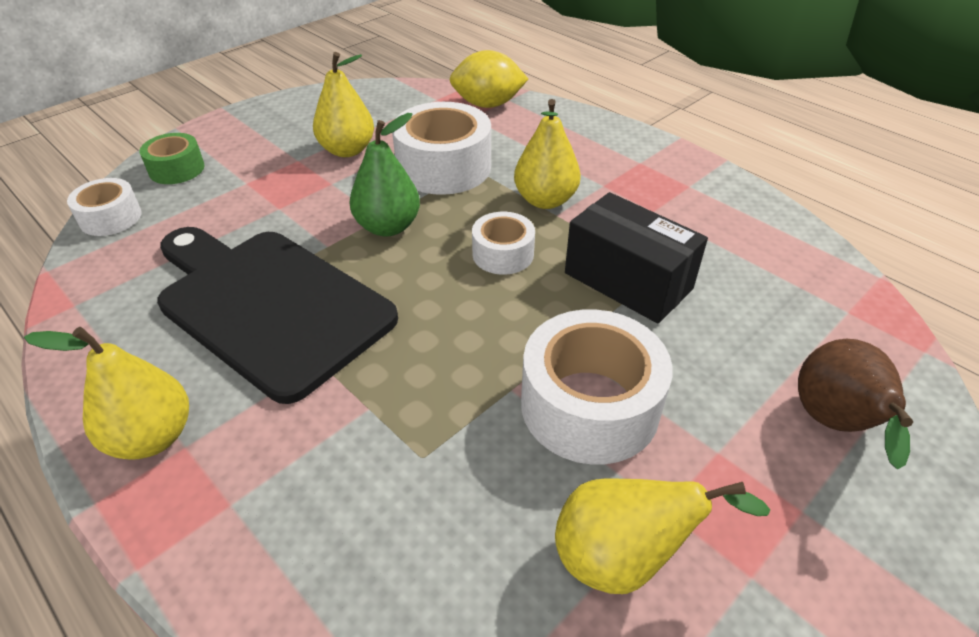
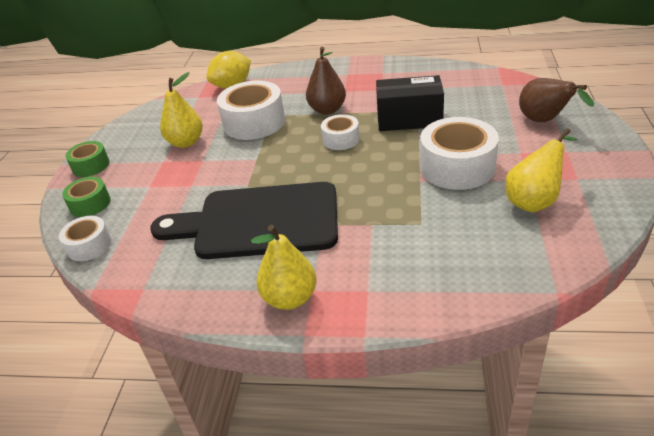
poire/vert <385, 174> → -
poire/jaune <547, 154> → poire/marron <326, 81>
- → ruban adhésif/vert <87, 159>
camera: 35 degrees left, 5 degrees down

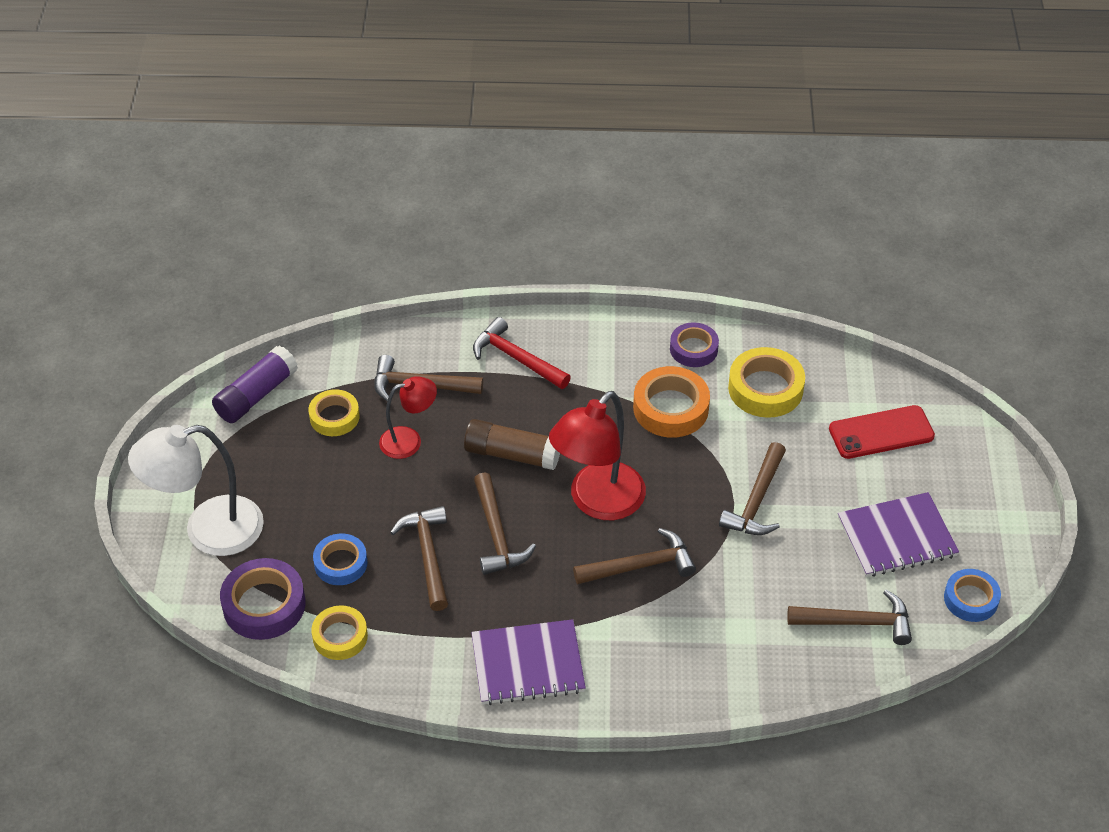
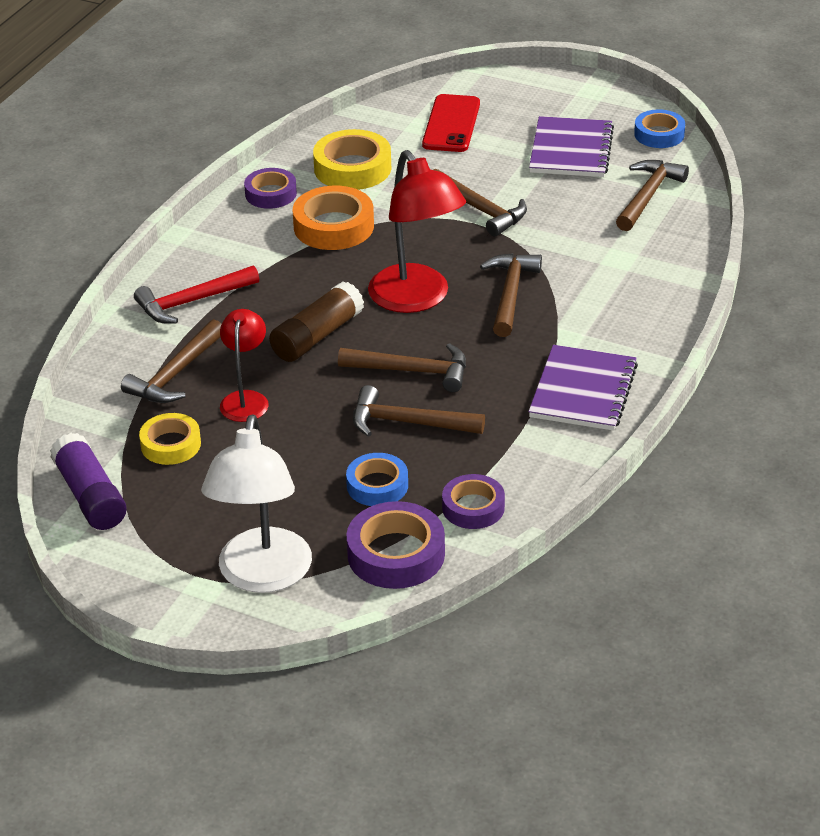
ruban adhésif/jaune <339, 632> → ruban adhésif/violet <473, 501>
camera: 65 degrees left, 10 degrees down

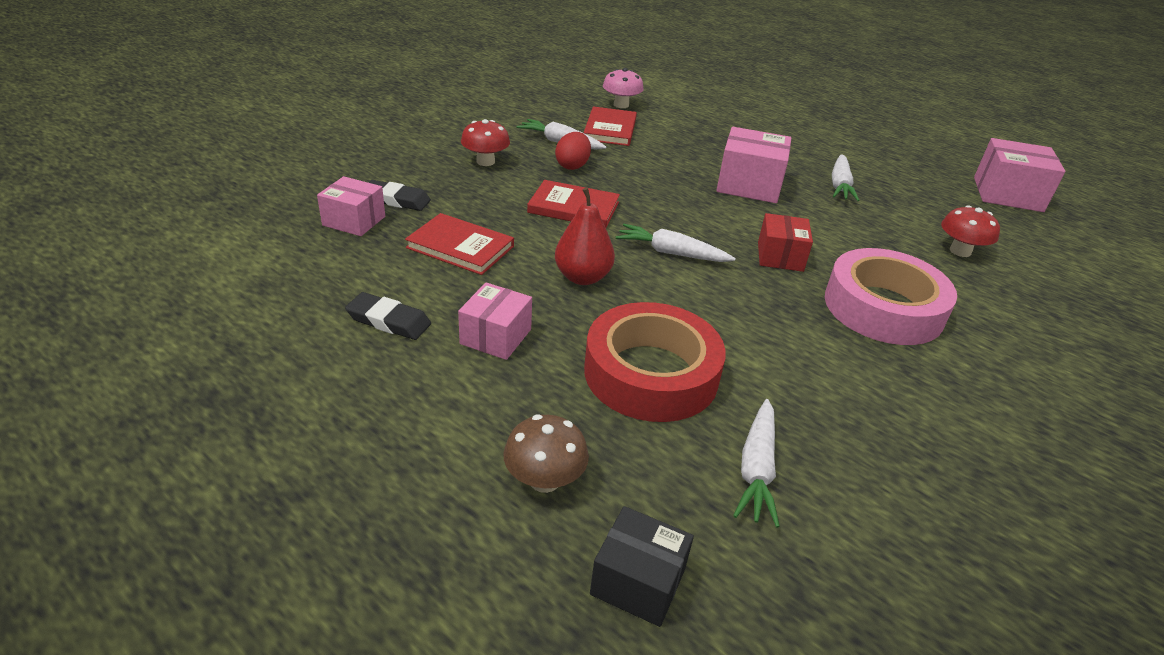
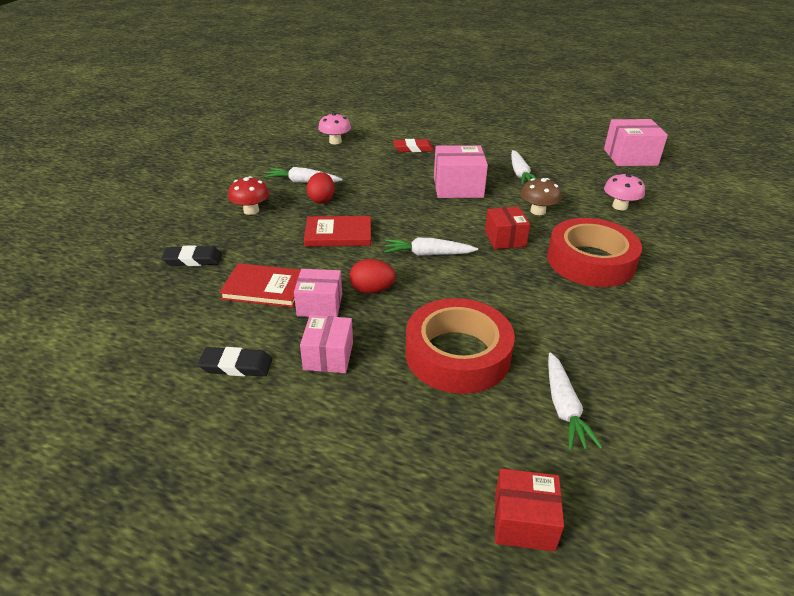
boîte/rose <351, 206> → boîte/rose <318, 293>, move
champignon/marron <546, 453> → champignon/marron <541, 196>, move
poire/rouge <585, 236> → œuf/rouge <372, 276>
livre/rouge <610, 126> → -
boîte/noir <642, 566> → boîte/rouge <529, 510>
ruban adhésif/rose <891, 296> → ruban adhésif/rouge <594, 252>
champignon/rouge <970, 231> → champignon/rose <624, 191>
- → gomme/rouge <413, 145>
camera: 15 degrees left, 0 degrees up

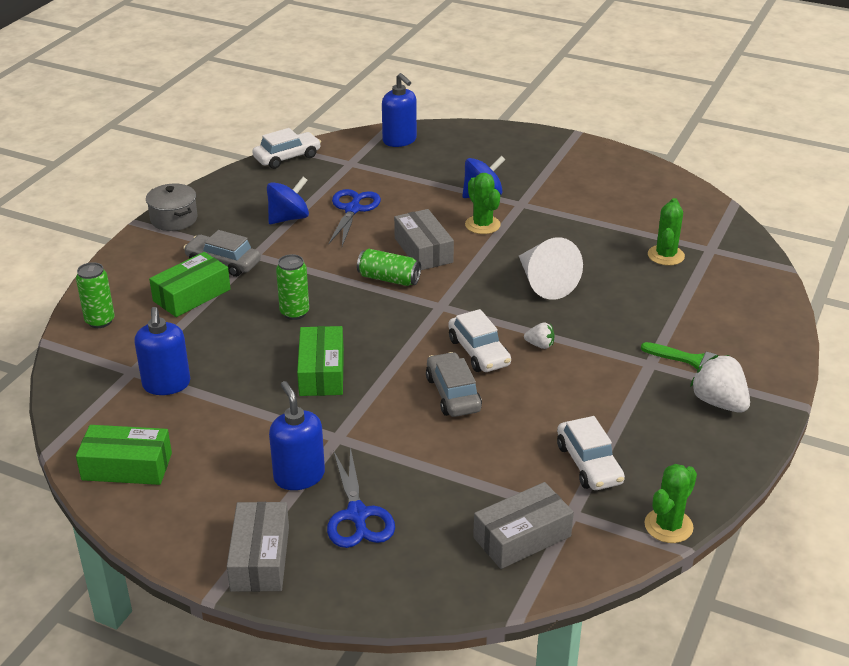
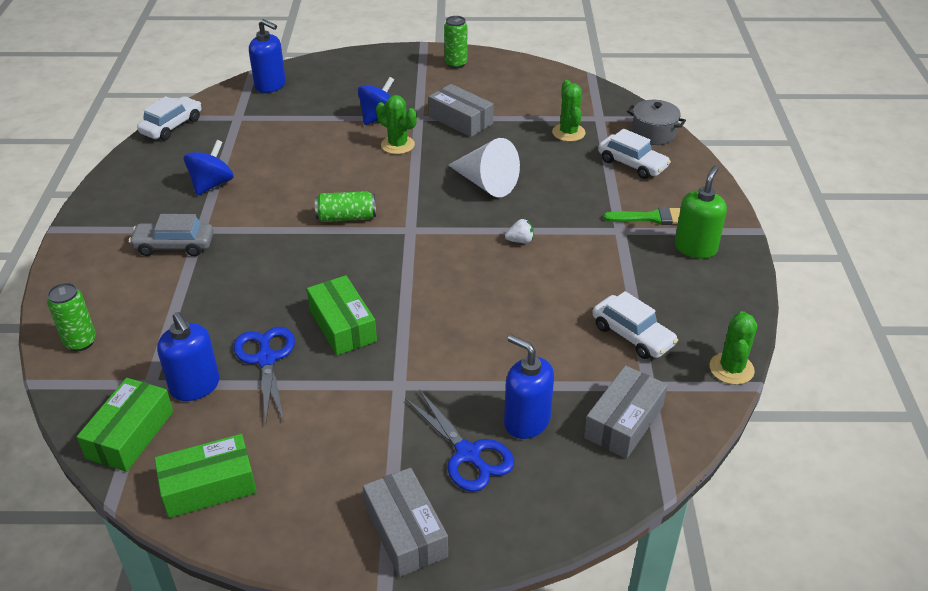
marmite/gris <171, 207> → marmite/gris <656, 122>, move
boîte/vert <190, 284> → boîte/vert <125, 425>, move
distributeur de savon/bleu <297, 435> → distributeur de savon/bleu <529, 387>, move
canette/vert <292, 287> → canette/vert <455, 42>, move
ciseaux/bleu <354, 217> → ciseaux/bleu <264, 375>, move
boîte/gris <424, 239> → boîte/gris <461, 110>, move
voiture/gris <454, 384> → -
voiture/blanc <479, 340> → voiture/blanc <634, 154>, move
fraise/blanc <720, 384> → distributeur de savon/vert <700, 212>
camera: 25 degrees left, 5 degrees up

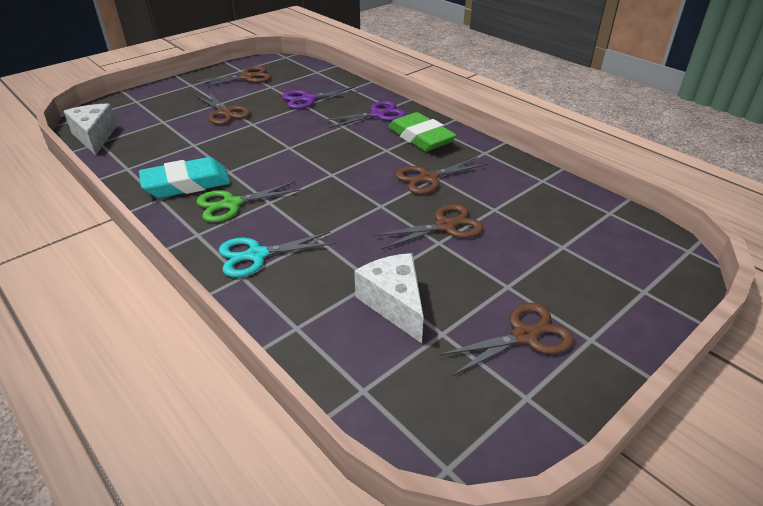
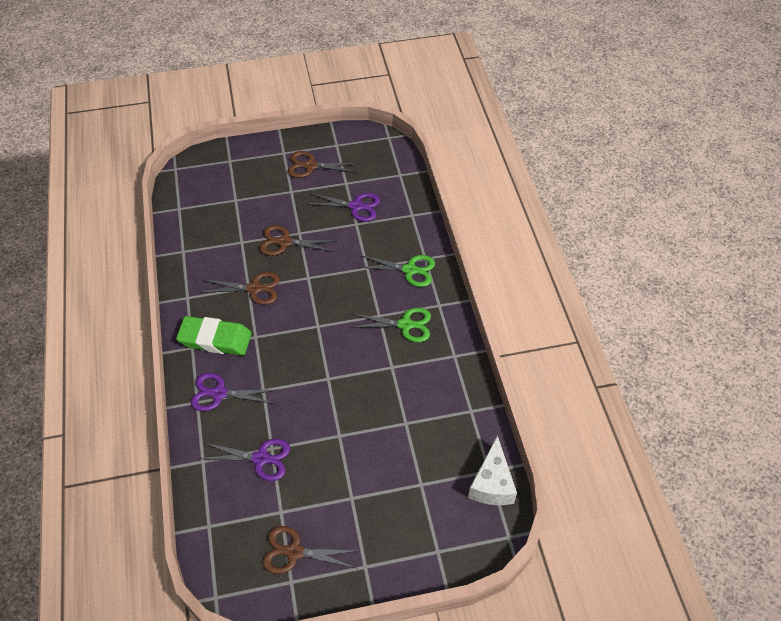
gomme/turquoise <185, 177> → -
ciseaux/marron <223, 108> → -
ciseaux/turquoise <277, 254> → ciseaux/vert <396, 271>
fromage/blanc <389, 298> → ciseaux/violet <343, 207>
gomme/vert <422, 131> → gomme/vert <214, 336>, 75 degrees counterclockwise
camera: 150 degrees left, 15 degrees up

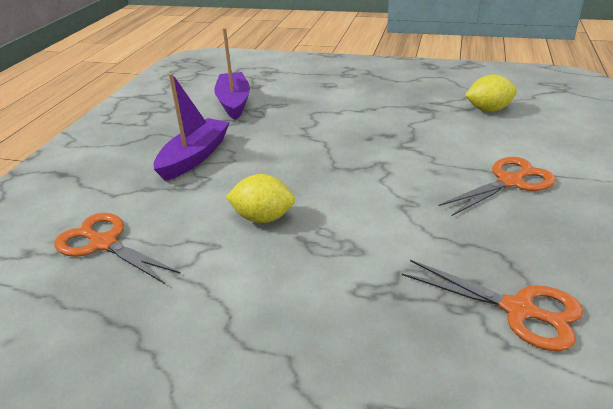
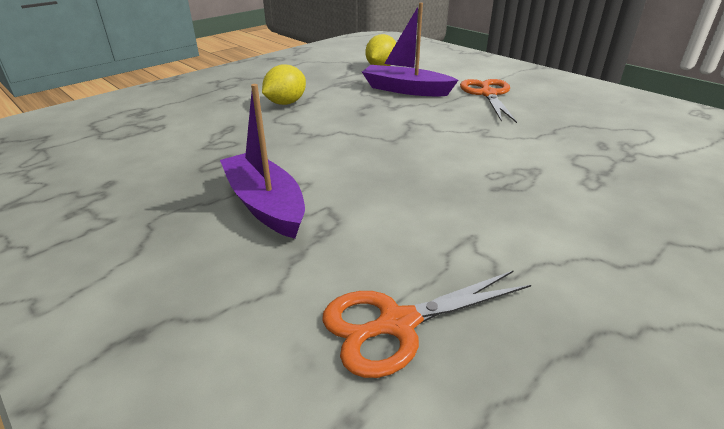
bateau/violet <232, 74> → bateau/violet <410, 50>, move
citron/jaune <260, 198> → citron/jaune <284, 84>, move
ciseaux/orange <492, 305> → -
camera: 60 degrees left, 0 degrees up

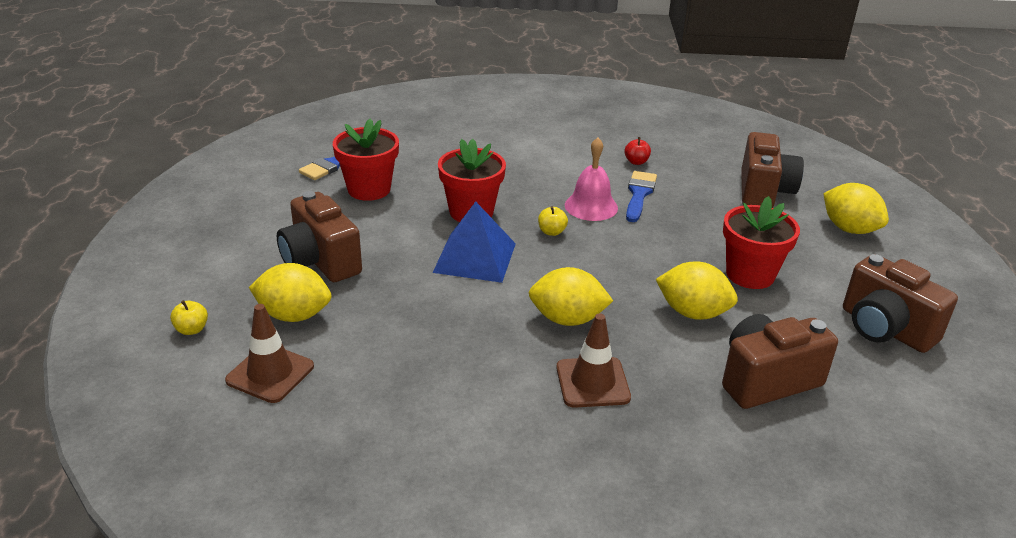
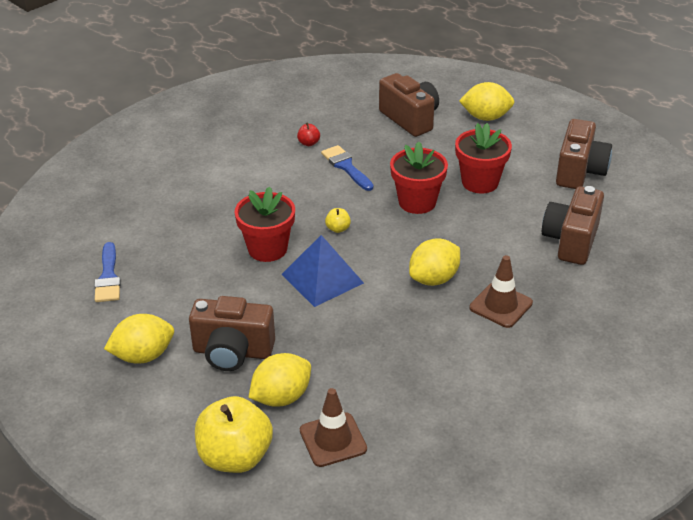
pomme/jaune <189, 317> → pomme/jaune <234, 434>, x2.43
pot de fleurs/rouge <366, 160> → pot de fleurs/rouge <419, 177>, move
cloche/rose <591, 179> → -
citron/jaune <697, 290> → citron/jaune <139, 339>, move
appareil photo/marron <900, 303> → appareil photo/marron <584, 154>, 75 degrees counterclockwise
camera: 45 degrees left, 5 degrees up

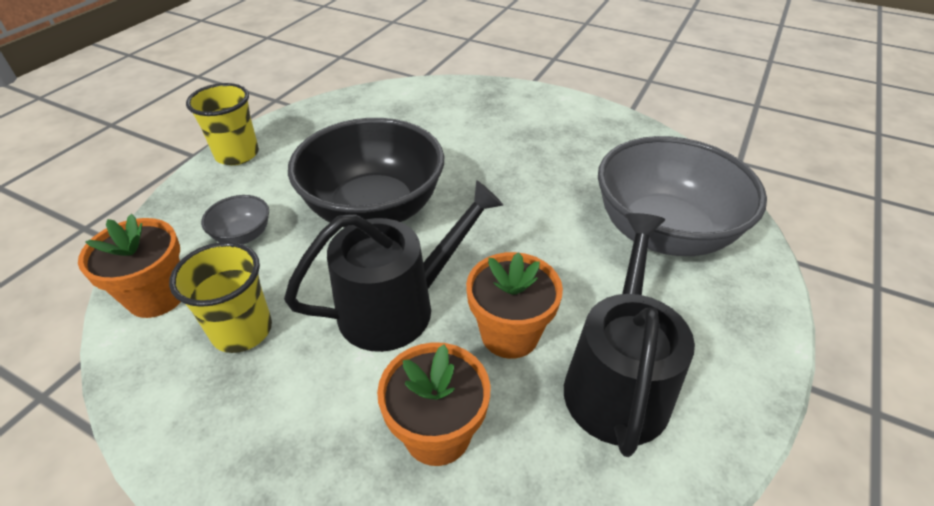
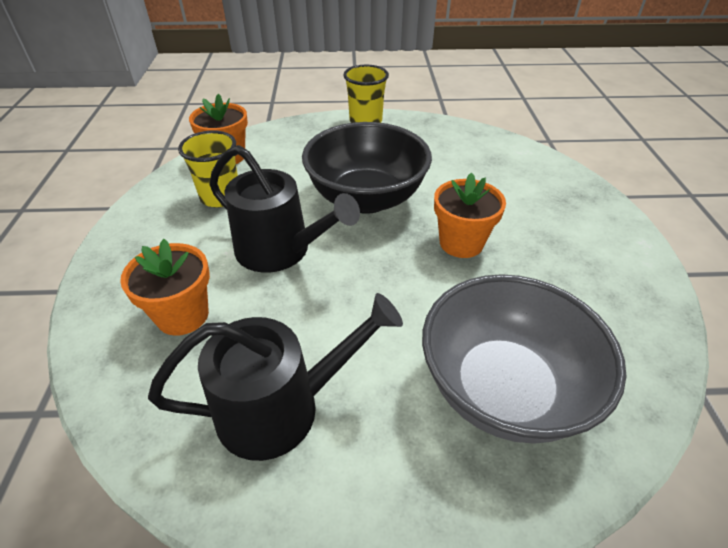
bol/gris <235, 219> → -
pot de fleurs/orange <514, 305> → pot de fleurs/orange <470, 215>, move
camera: 60 degrees right, 0 degrees up

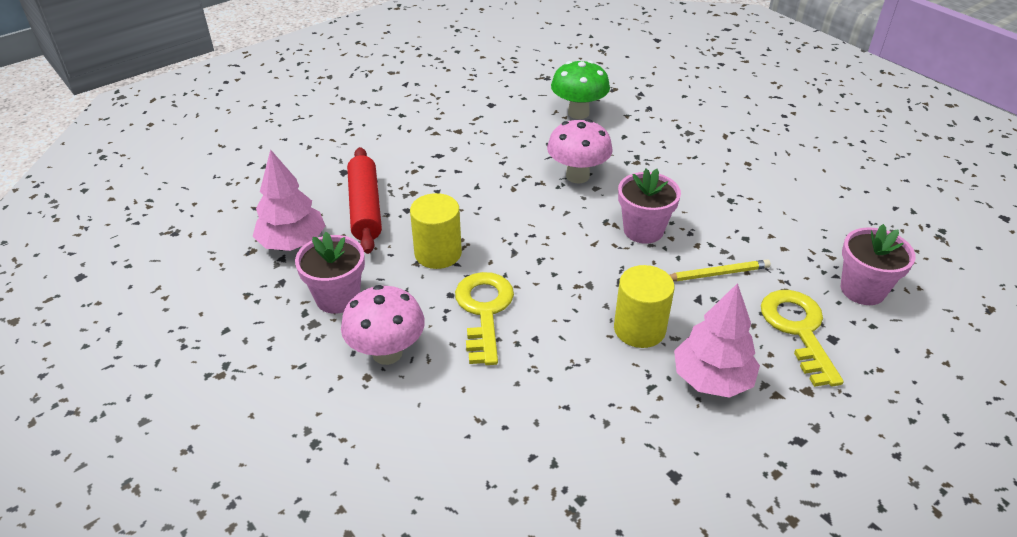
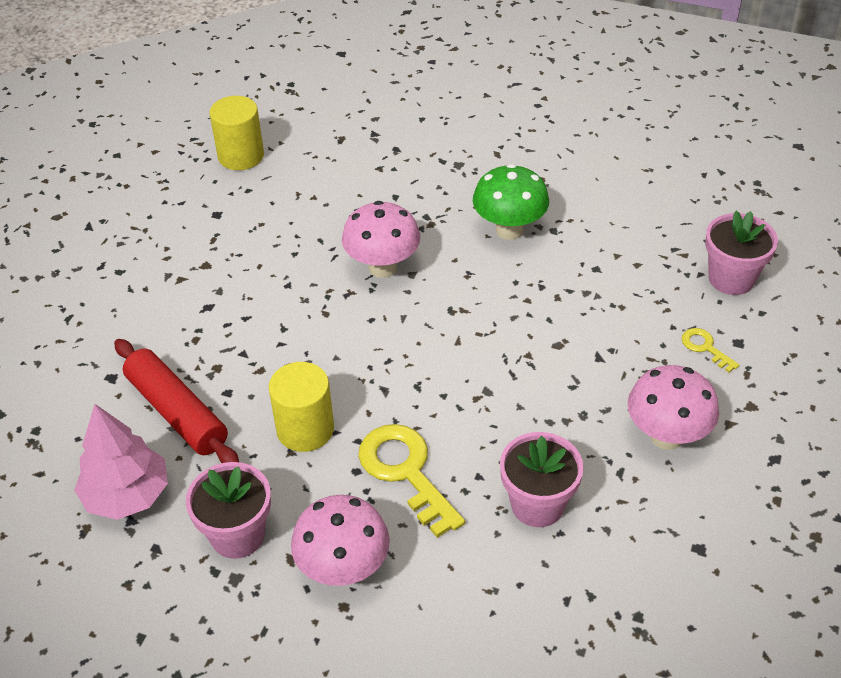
champignon/vert <580, 90> → champignon/vert <511, 202>, move
cylindre/jaune <644, 306> → cylindre/jaune <237, 133>, move
pot de fleurs/rose <649, 206> → pot de fleurs/rose <542, 479>, move
crayon/jaune <720, 270> → -
arbre/rose <717, 340> → champignon/rose <673, 407>
clé/jaune <802, 338> → clé/jaune <710, 350>, x0.49
camera: 30 degrees left, 5 degrees up

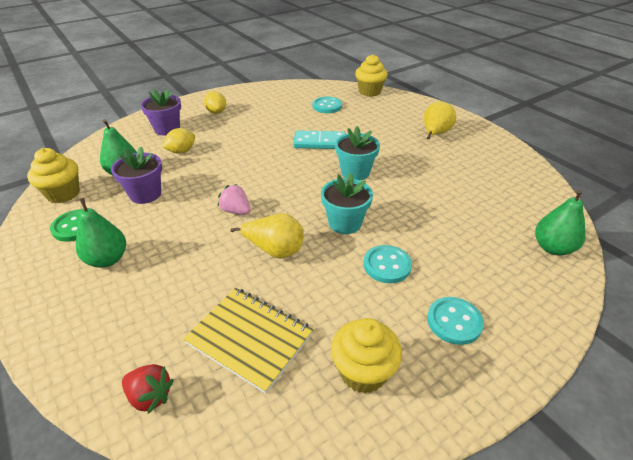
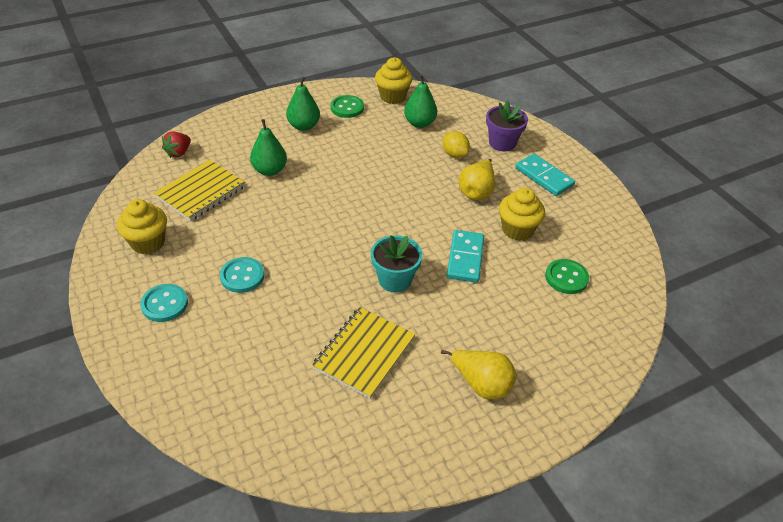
pot de fleurs/violet <136, 175> → -
citron/jaune <215, 102> → domino/turquoise <545, 175>
fraise/rose <234, 199> → -
poire/jaune <267, 236> → poire/jaune <477, 179>, move
bouton/turquoise <327, 105> → bouton/vert <567, 276>
pot de fleurs/turquoise <347, 203> → -
muffin/jaune <371, 75> → muffin/jaune <522, 214>, move
poire/vert <560, 222> → poire/vert <268, 147>, move
- → carnet/jaune <363, 353>
camera: 95 degrees right, 5 degrees up

